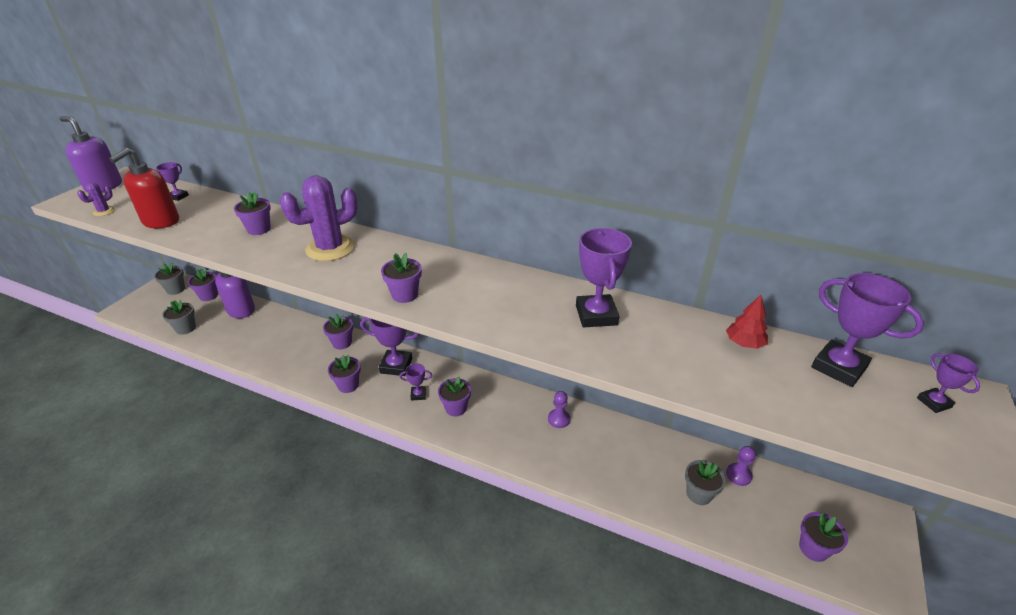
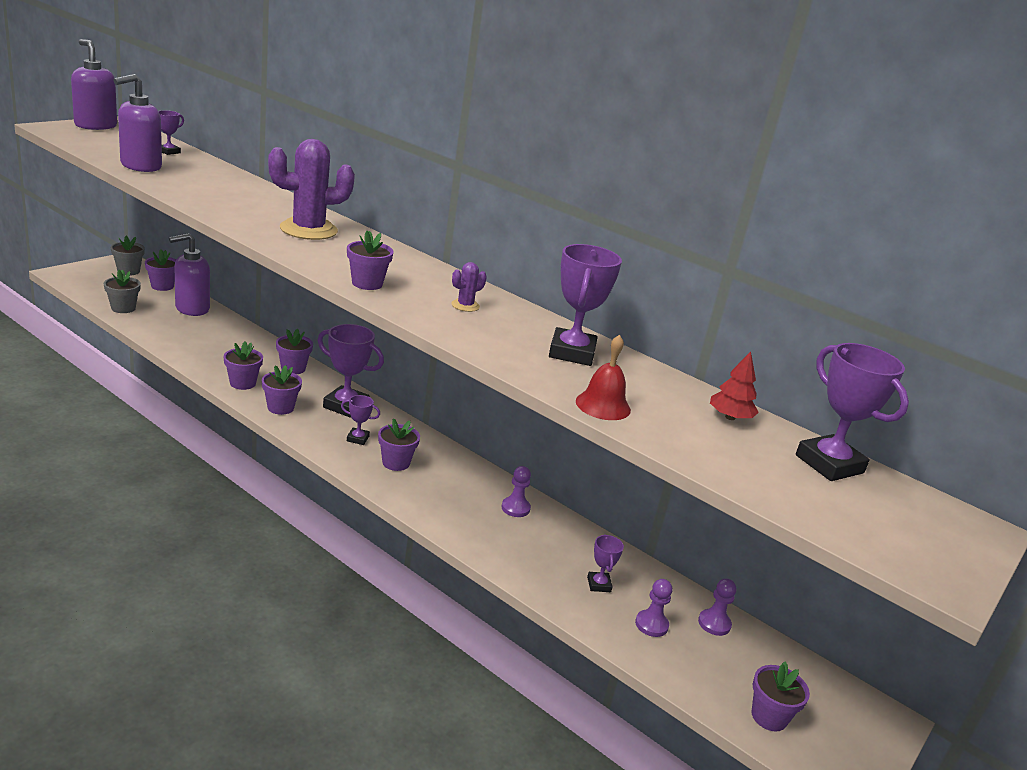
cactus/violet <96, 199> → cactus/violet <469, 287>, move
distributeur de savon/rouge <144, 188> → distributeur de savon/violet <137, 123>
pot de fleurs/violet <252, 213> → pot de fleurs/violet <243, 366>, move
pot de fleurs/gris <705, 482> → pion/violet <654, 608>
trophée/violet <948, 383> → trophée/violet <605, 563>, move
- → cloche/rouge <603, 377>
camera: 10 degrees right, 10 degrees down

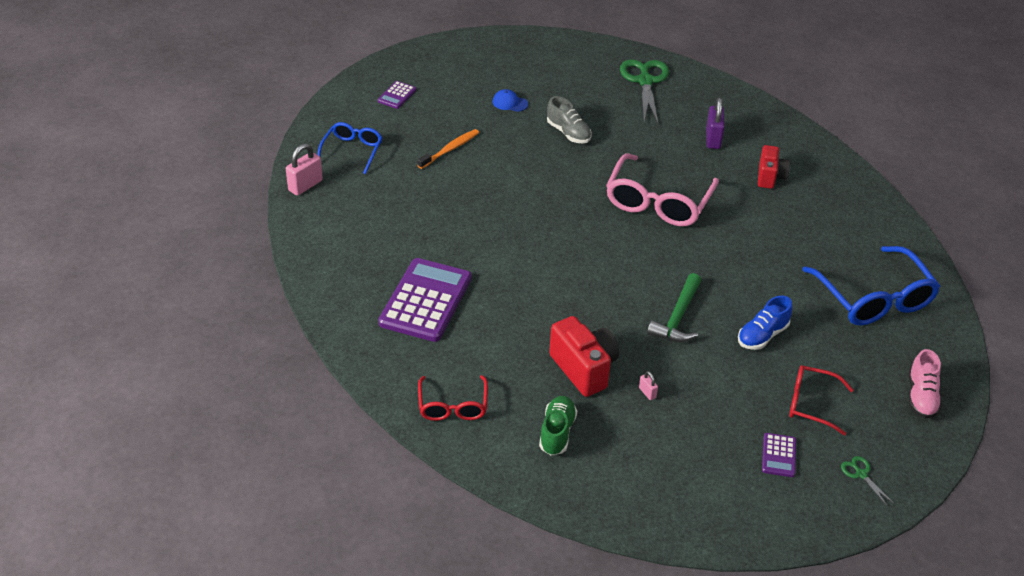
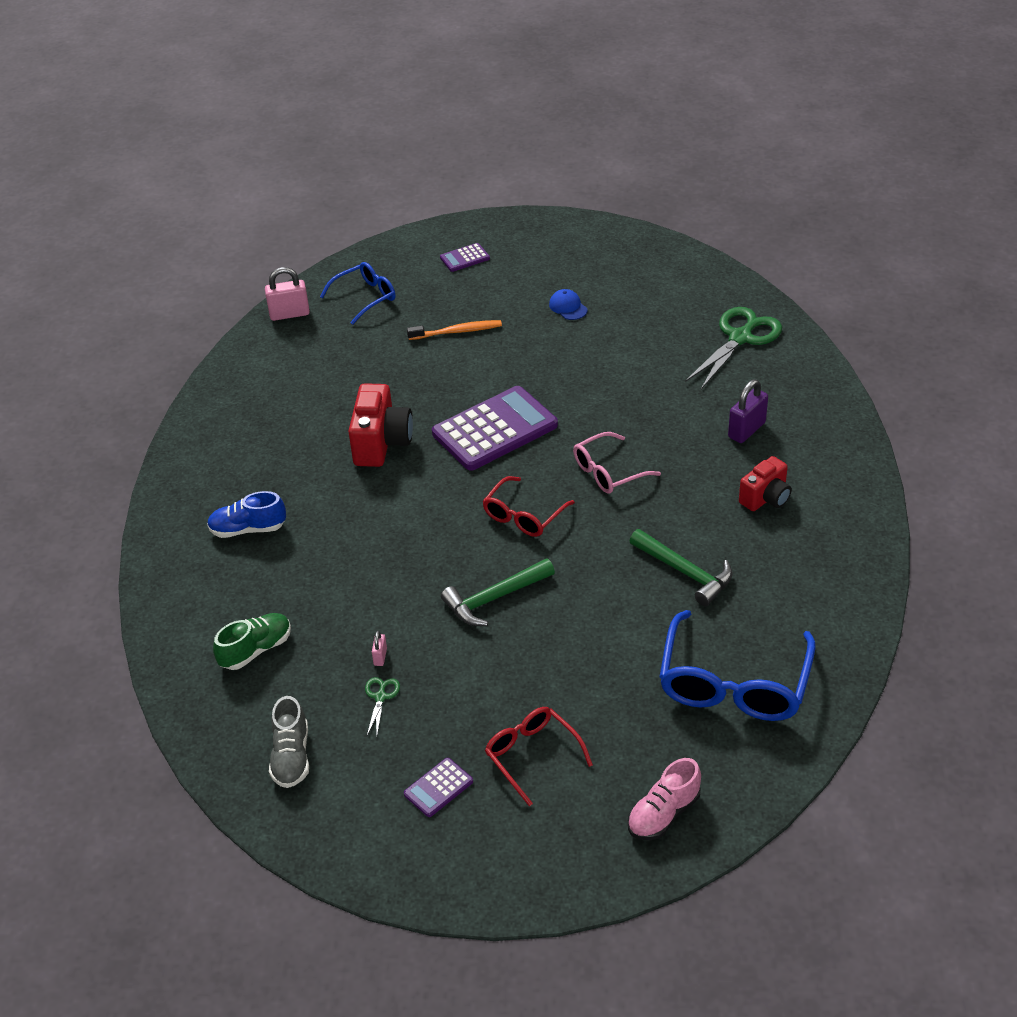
calculatrice/violet <425, 300> → calculatrice/violet <495, 428>, move
lunettes/rouge <453, 398> → lunettes/rouge <528, 506>, move
chaussure/gris <569, 119> → chaussure/gris <289, 742>, move
appareil photo/rouge <584, 356> → appareil photo/rouge <380, 425>, move
lunettes/rose <662, 190> → lunettes/rose <617, 463>, x0.58
chaussure/bleu <765, 323> → chaussure/bleu <246, 514>, move
ciseaux/vert <867, 481> → ciseaux/vert <382, 706>, move
- → marteau/vert <681, 567>
camera: 40 degrees right, 0 degrees up

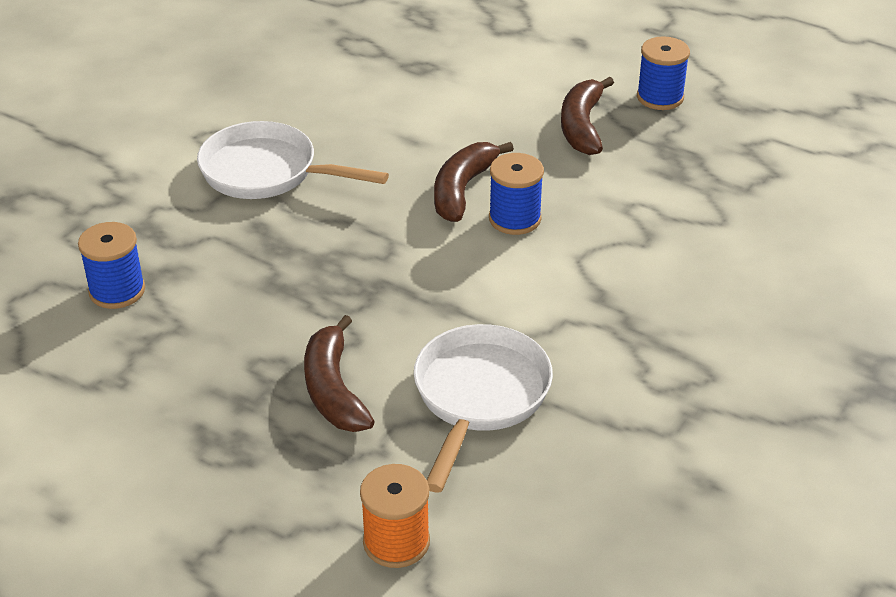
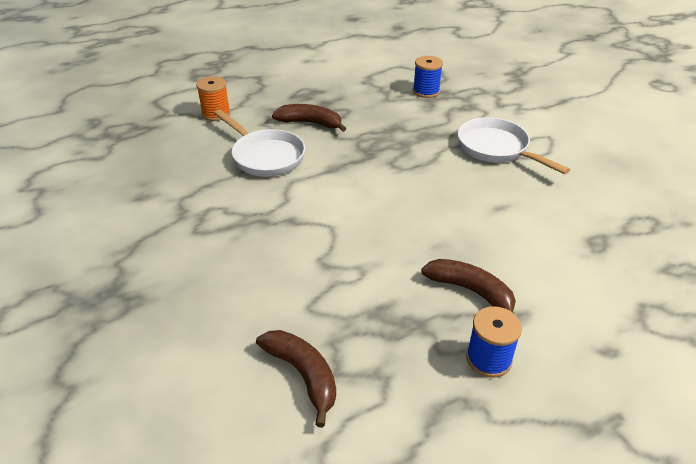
poêle/blanc <293, 160> → poêle/blanc <514, 145>, 90 degrees counterclockwise
banane/marron <474, 182> → banane/marron <296, 379>, move
bobine/bleu <516, 194> → -
camera: 120 degrees right, 0 degrees up

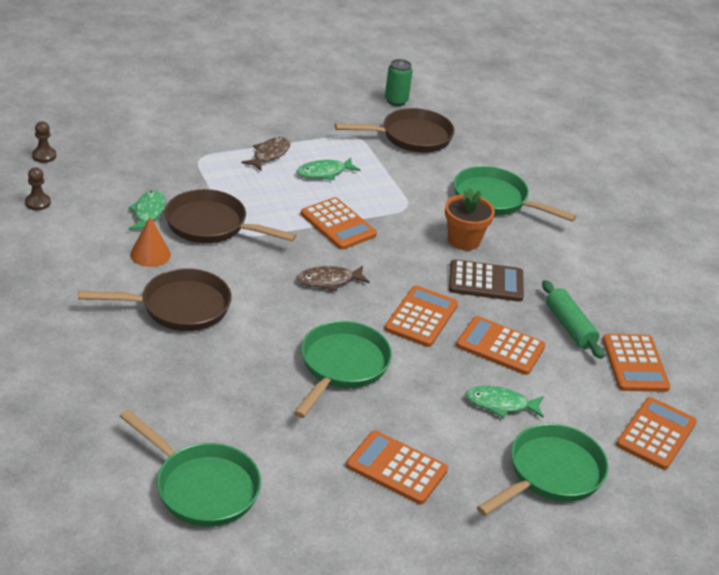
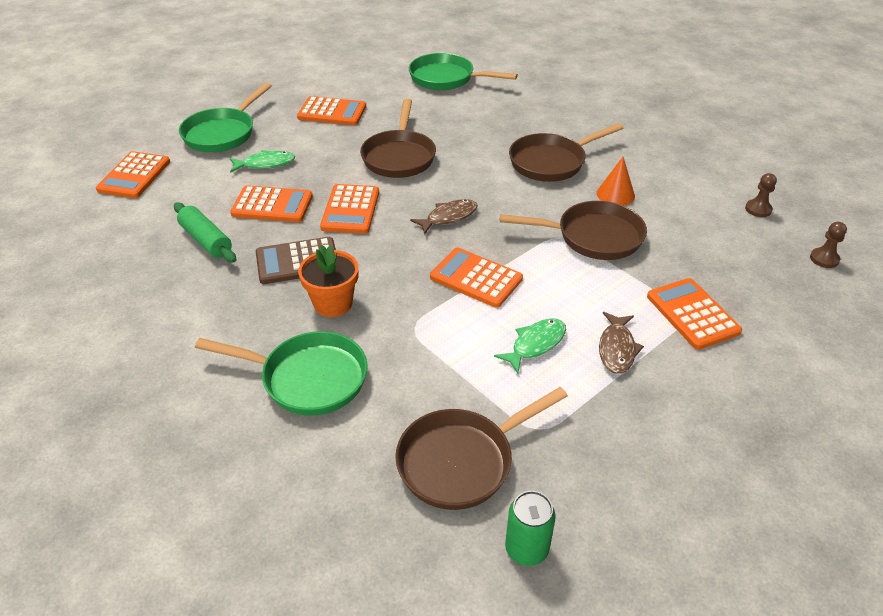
poisson/vert <147, 210> → -
poêle/vert <343, 369> → poêle/marron <398, 138>
calculatrice/orange <636, 363> → calculatrice/orange <694, 314>, move
camera: 165 degrees right, 5 degrees up

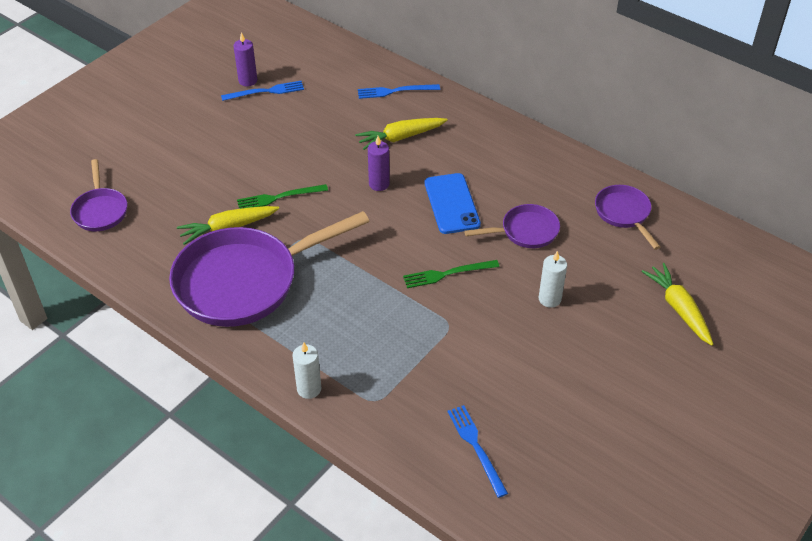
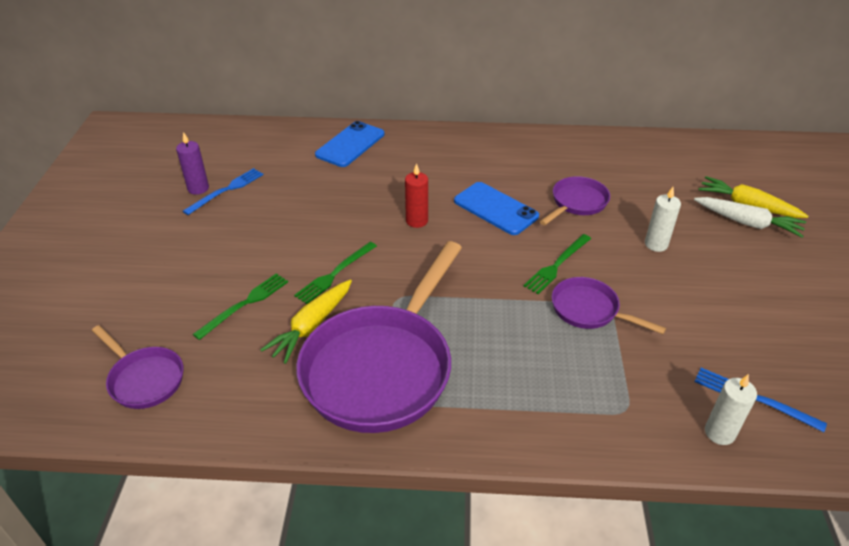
bougie/blanc <307, 370> → bougie/blanc <731, 409>, move
carotte/jaune <401, 134> → -
fourchette/bleu <399, 91> → téléphone/bleu <349, 144>
bougie/violet <379, 163> → bougie/rouge <416, 195>
poêle/violet <627, 217> → poêle/violet <609, 305>, move
- → fourchette/vert <240, 306>
- → carotte/blanc <750, 217>
camera: 35 degrees left, 5 degrees down

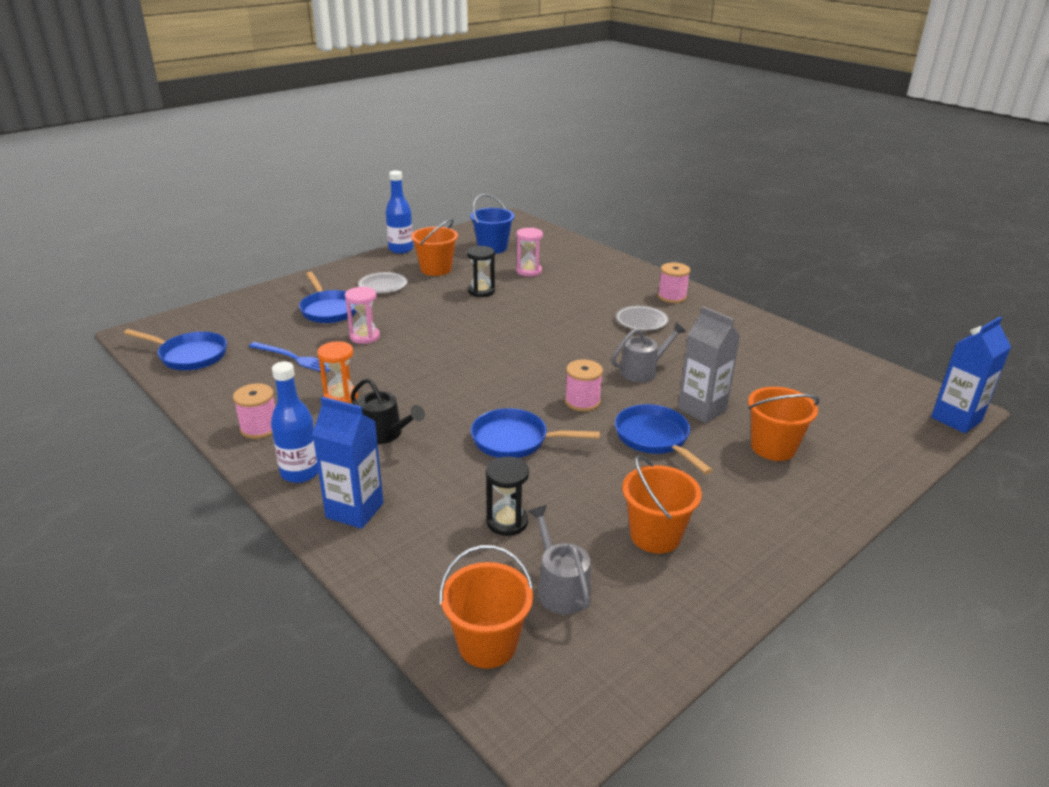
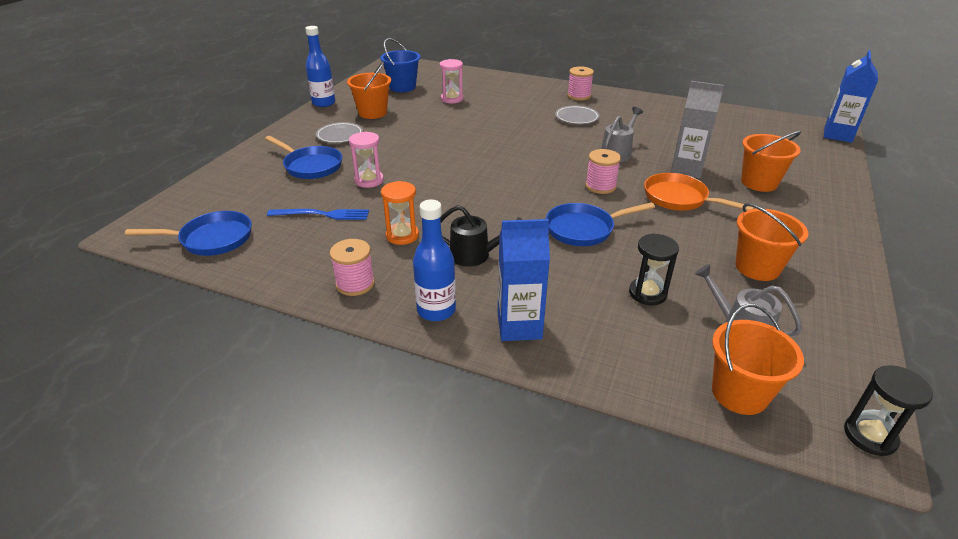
sablier/noir <481, 271> → sablier/noir <888, 410>, move
poêle/bleu <664, 439> → poêle/orange <699, 192>
camera: 25 degrees left, 5 degrees up

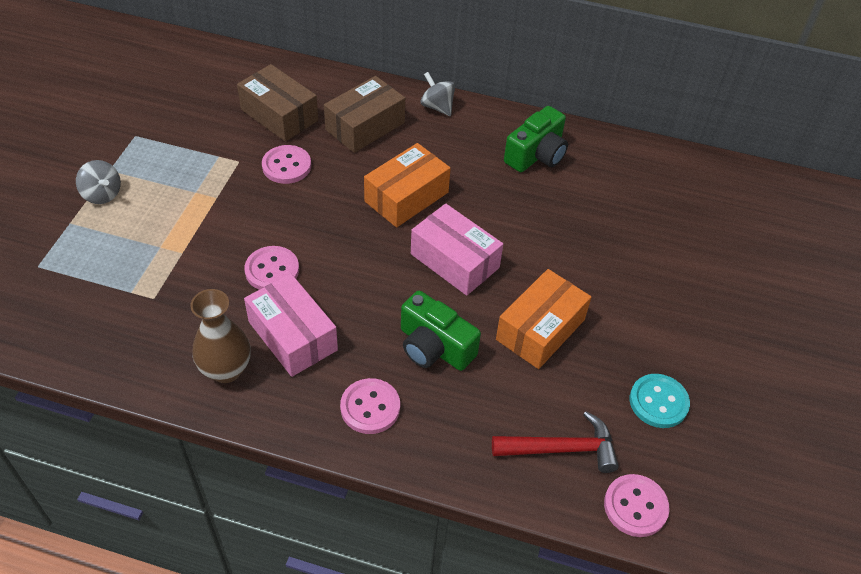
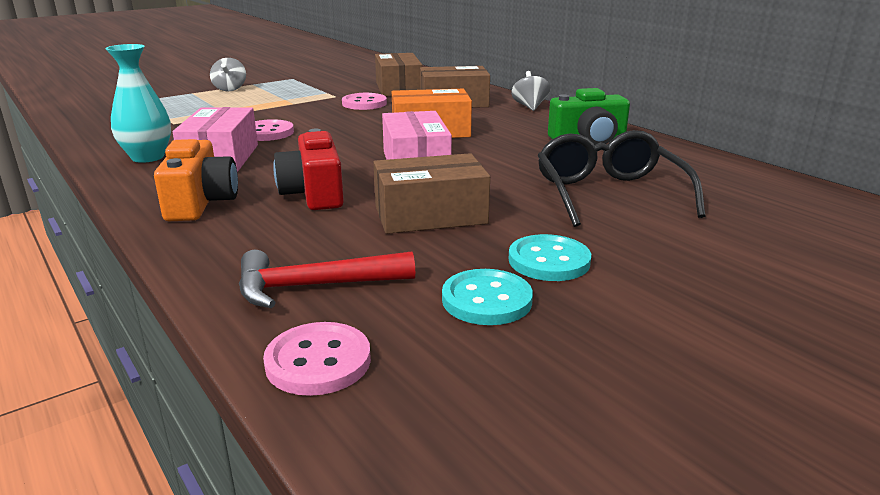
vase/marron <220, 336> → vase/turquoise <138, 103>
bouton/rose <370, 406> → appareil photo/orange <196, 180>
appareil photo/vert <441, 331> → appareil photo/rouge <308, 169>
marteau/rouge <555, 442> → marteau/rouge <327, 279>, 135 degrees clockwise
boîte/orange <543, 319> → boîte/marron <431, 193>
- → bouton/turquoise <549, 257>
- → lunettes/noir <621, 178>
camera: 40 degrees right, 25 degrees down

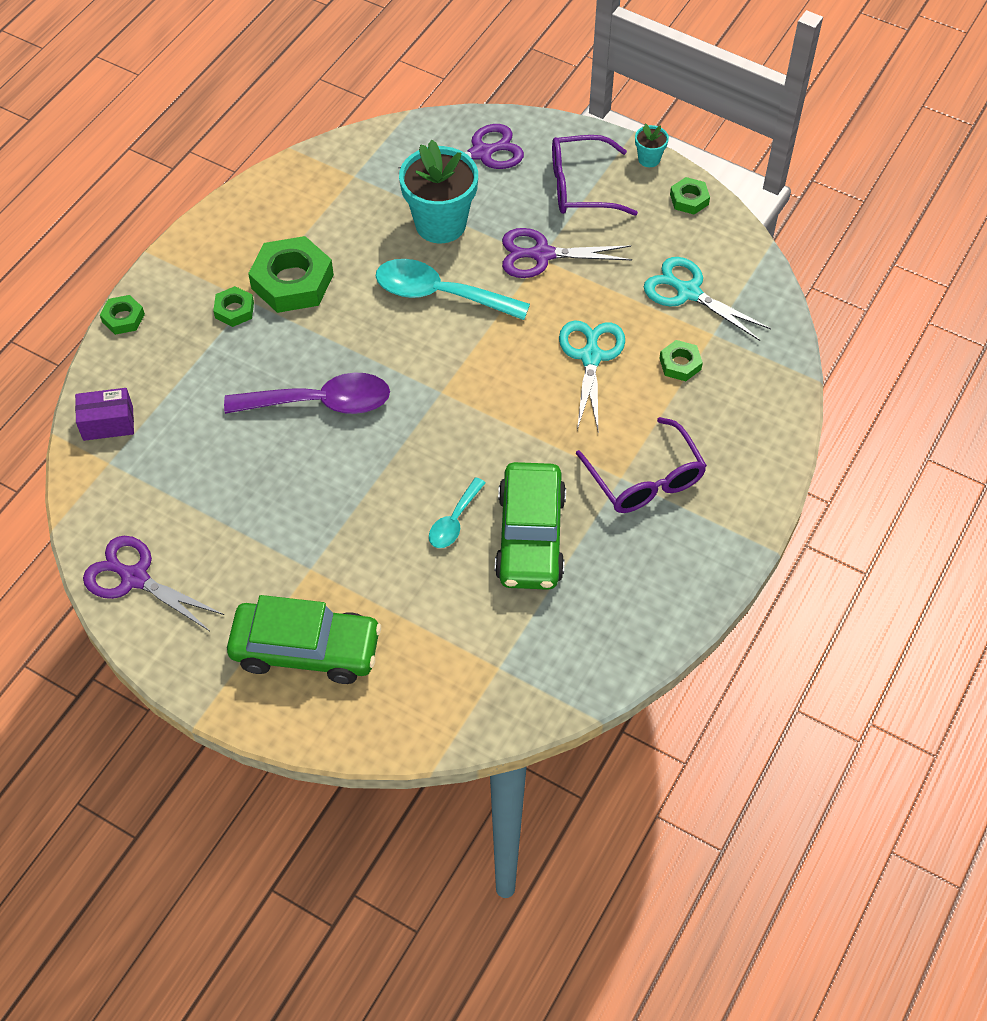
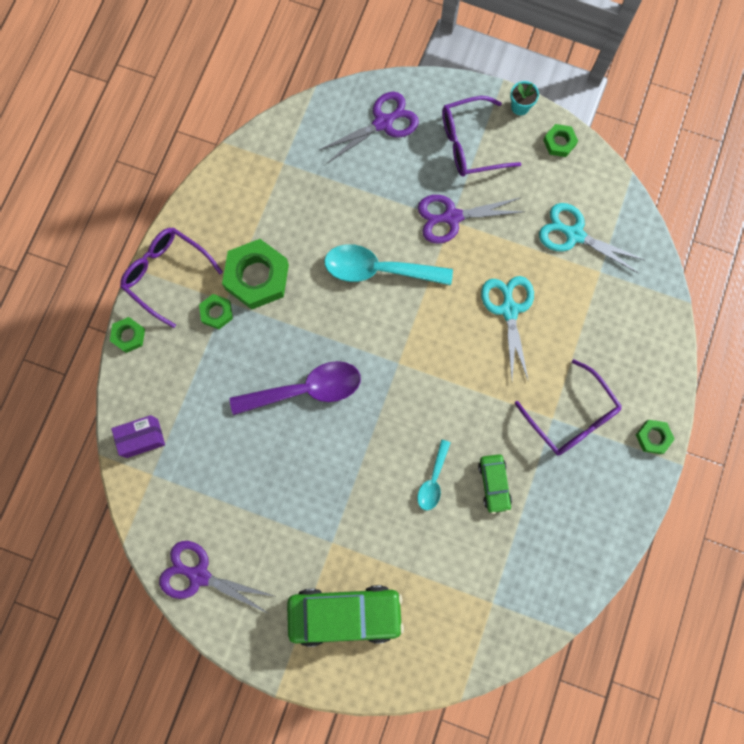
pot de fleurs/turquoise <438, 191> → -
voiture/vert <530, 526> → voiture/vert <495, 484>, x0.52
écrou/vert <681, 360> → écrou/vert <655, 437>, move
- → lunettes/violet <171, 277>
camera: 10 degrees left, 20 degrees up

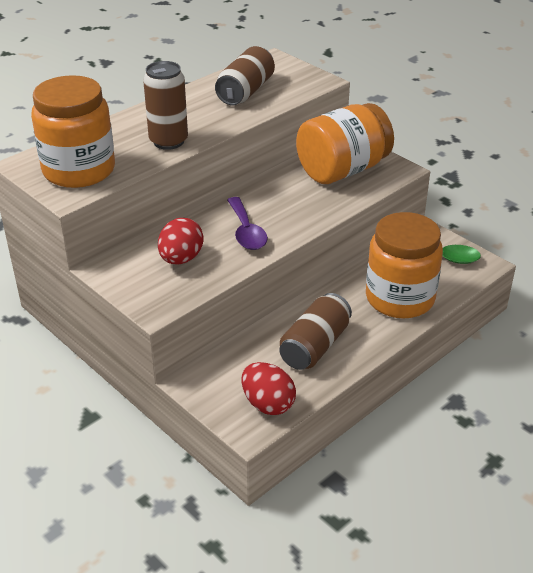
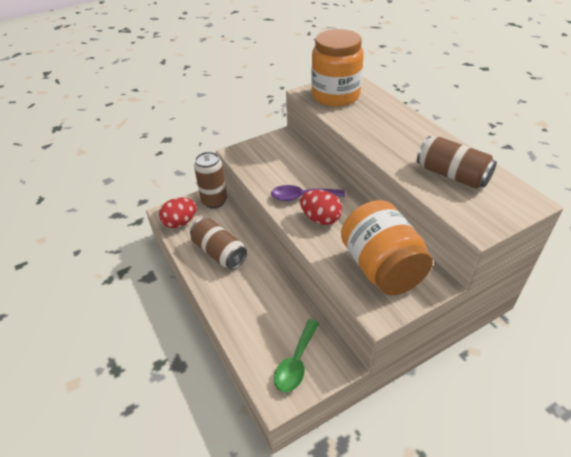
canette/marron <165, 105> → canette/marron <210, 180>, move
œuf/rouge <180, 241> → œuf/rouge <321, 207>, move
bocal/orange <404, 265> → -
camera: 105 degrees right, 5 degrees up

